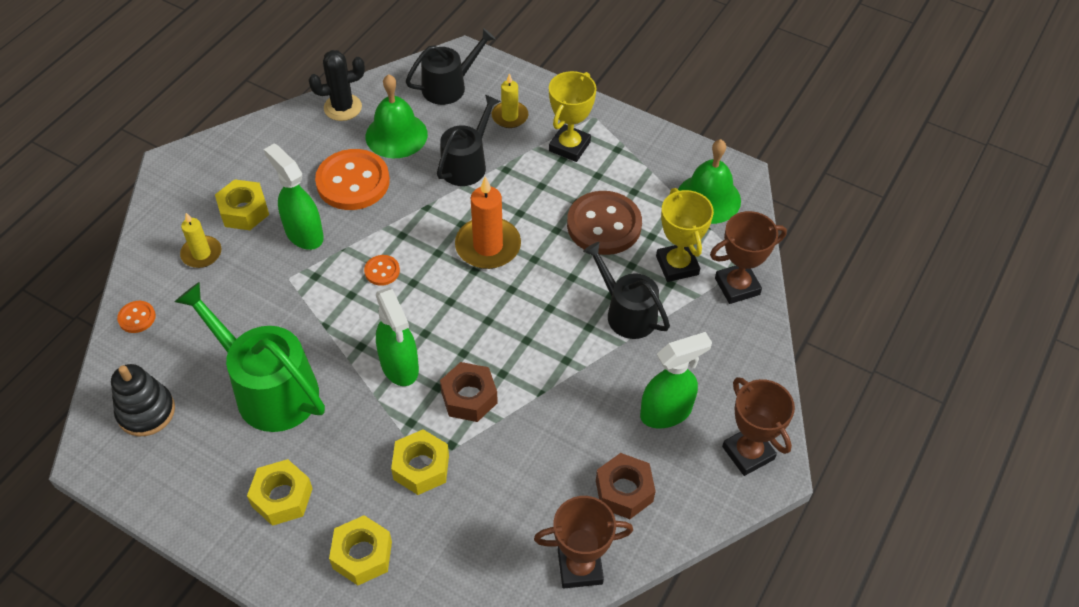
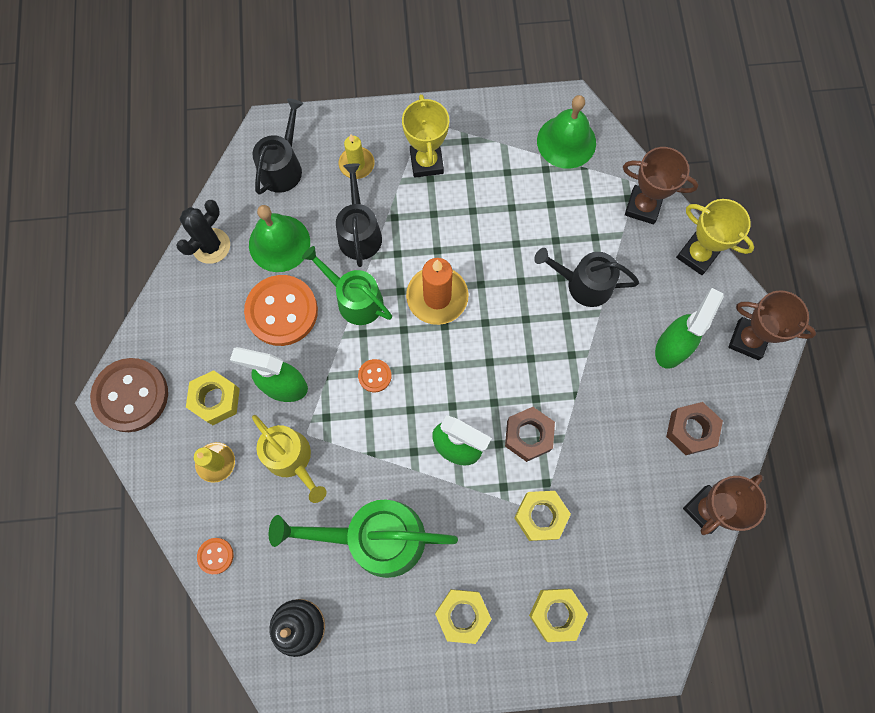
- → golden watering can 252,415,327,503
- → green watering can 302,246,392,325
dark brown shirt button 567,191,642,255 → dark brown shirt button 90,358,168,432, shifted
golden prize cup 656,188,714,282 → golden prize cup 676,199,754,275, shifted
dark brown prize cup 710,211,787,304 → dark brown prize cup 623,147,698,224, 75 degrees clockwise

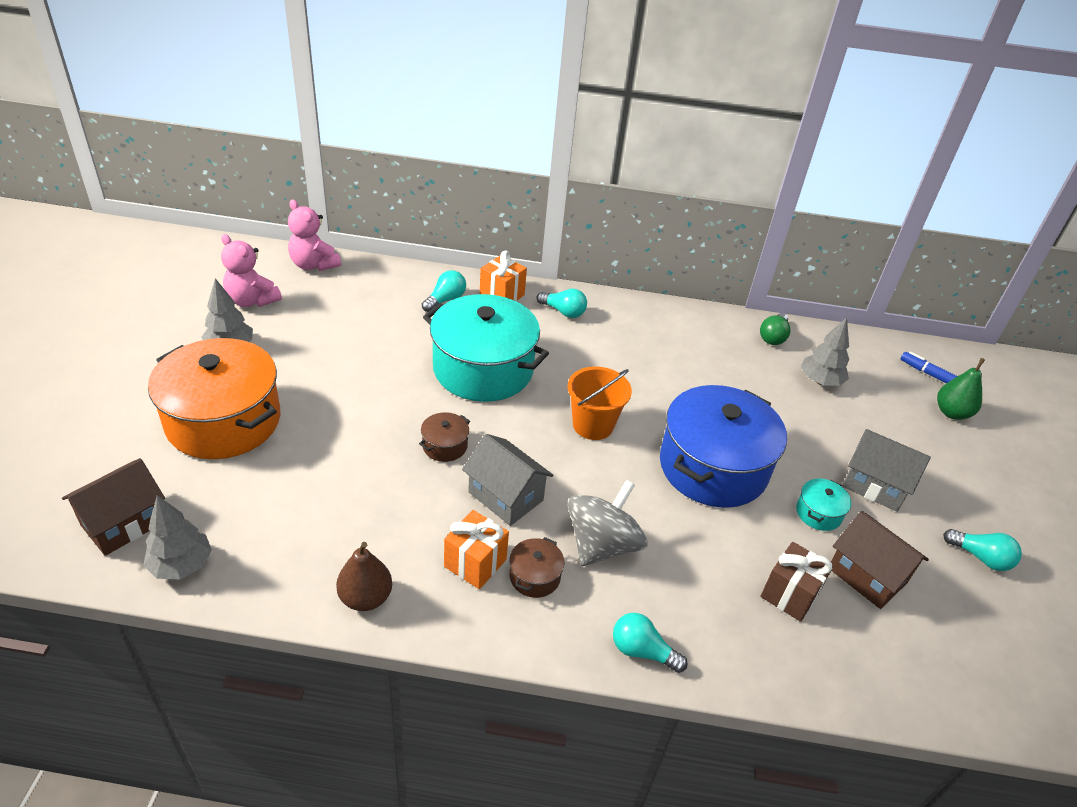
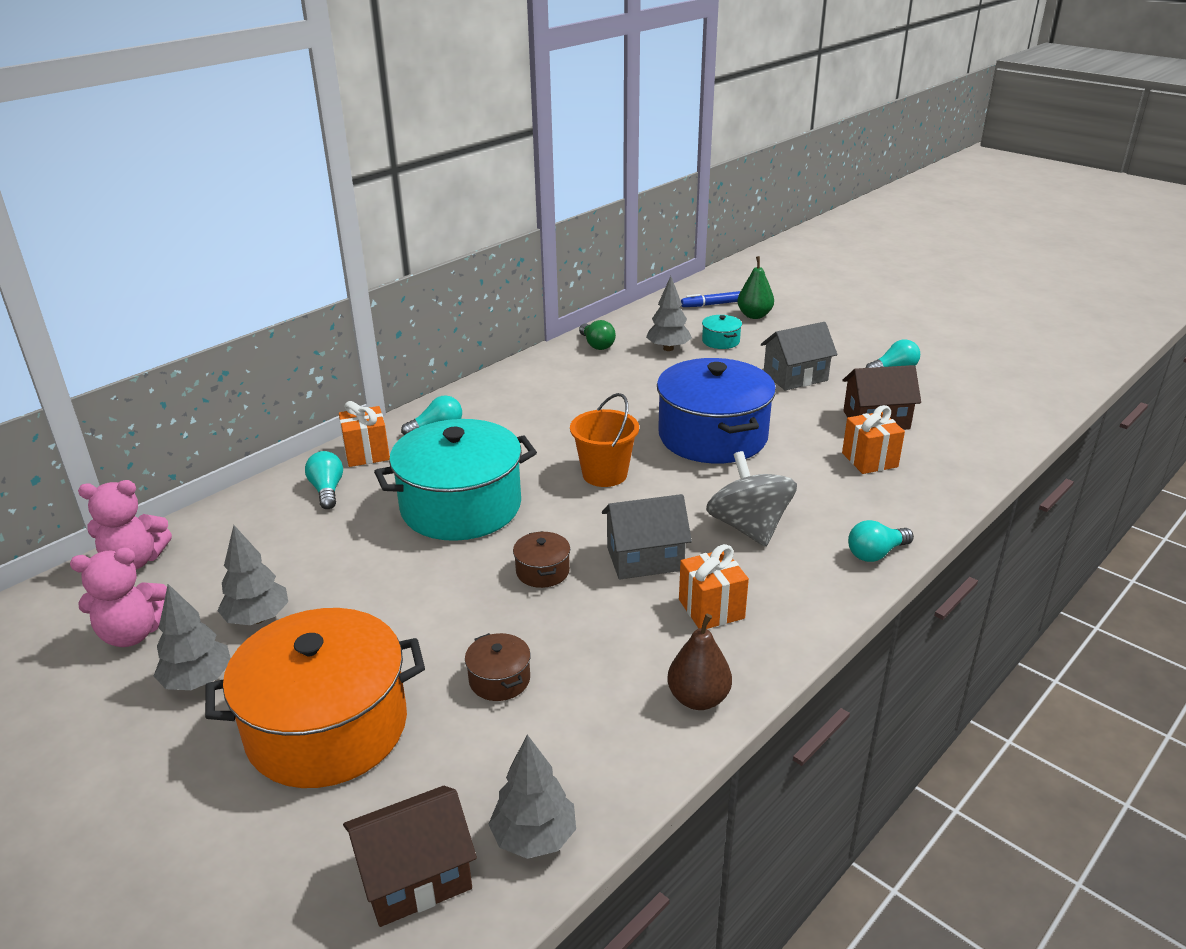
- → ash-grey tree 217,525,288,625
dark brown cooking pot 509,537,565,598 → dark brown cooking pot 465,633,531,701, shifted
aqua cooking pot 796,479,852,531 → aqua cooking pot 702,315,742,349, shifted
dark brown gift 760,542,834,622 → orange-coloured gift 842,405,905,474
dark brown toy house 62,458,165,556 → dark brown toy house 343,786,477,927, 75 degrees clockwise

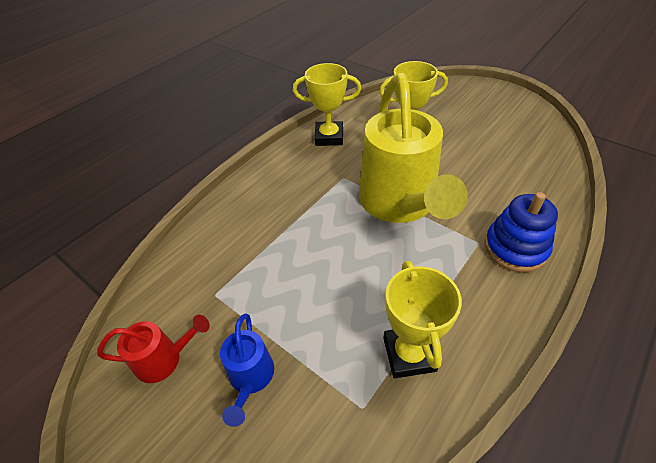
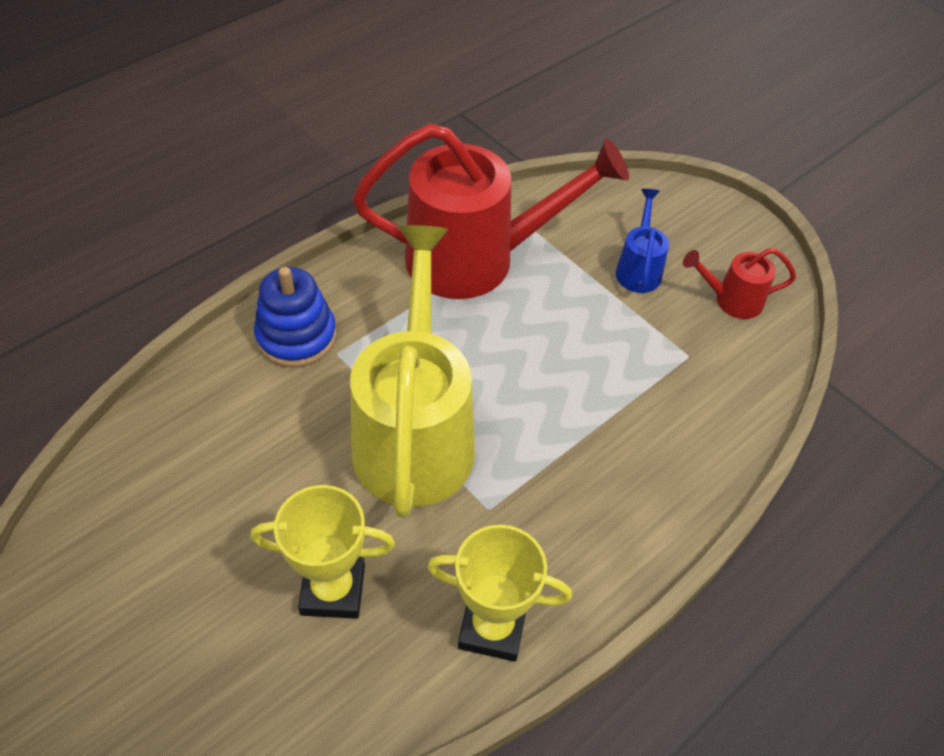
golden prize cup 383,261,462,378 → red watering can 352,124,629,299

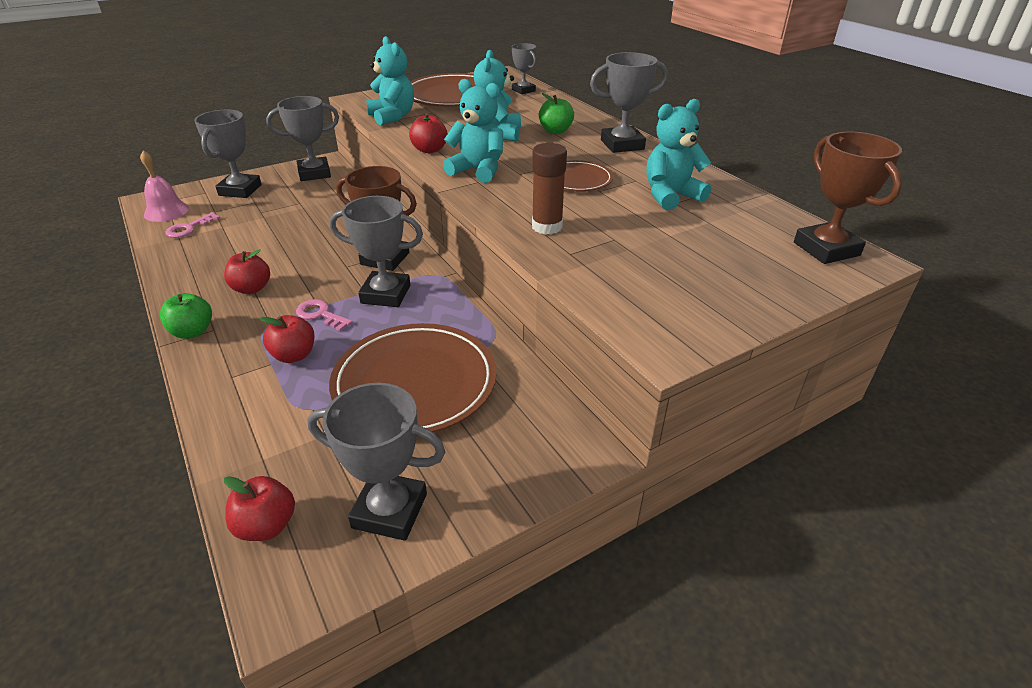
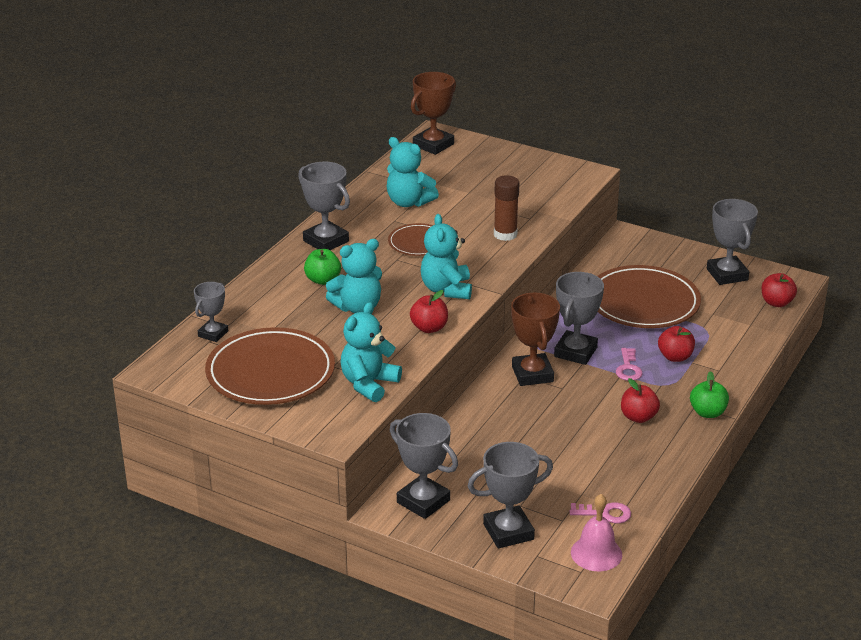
ash-grey prize cup 330,196,423,307 → ash-grey prize cup 554,272,604,365, 45 degrees clockwise

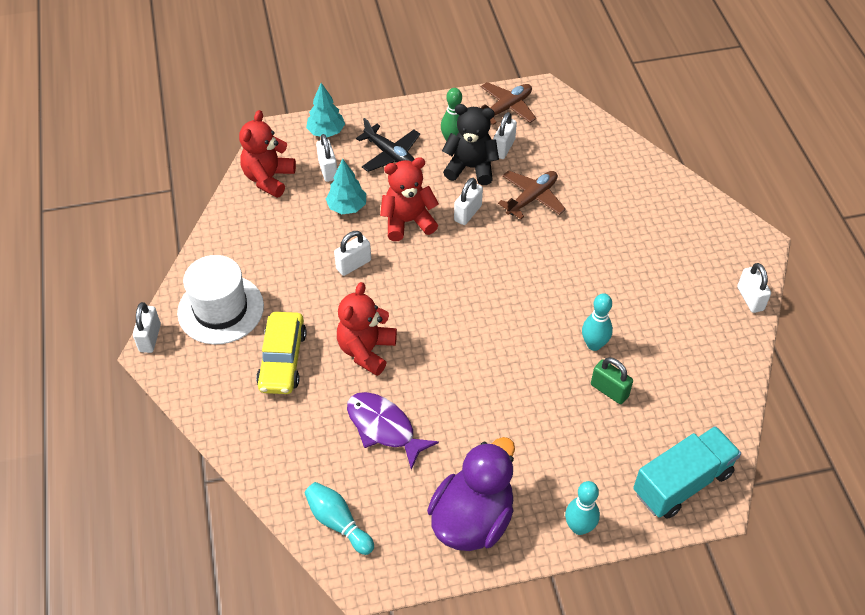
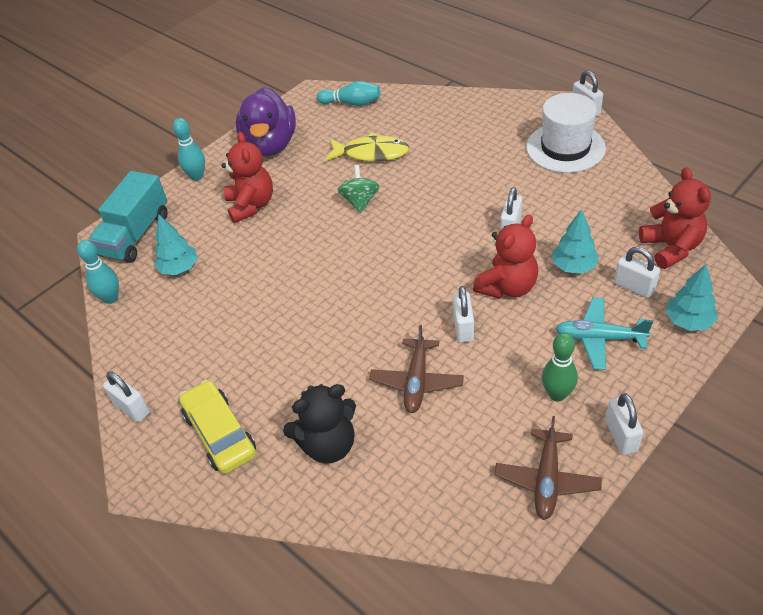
green padlock 591,357,633,404 → -
- → aqua tree 154,215,198,275
- → green toy top 338,165,380,213
golden car 256,312,307,394 → golden car 179,380,256,474, shifted
red stuffed bear 337,282,397,376 → red stuffed bear 222,132,273,223, shifted
ebony stuffed bear 442,104,499,185 → ebony stuffed bear 283,384,356,463, shifted
snow-white padlock 493,112,517,159 → snow-white padlock 605,393,643,455, shifted
aqua bowling pin 582,293,613,351 → aqua bowling pin 77,240,119,304, shifted
violet toy fish 347,392,439,470 → golden toy fish 325,132,409,162
ebony plane 356,118,420,172 → aqua plane 555,297,653,370

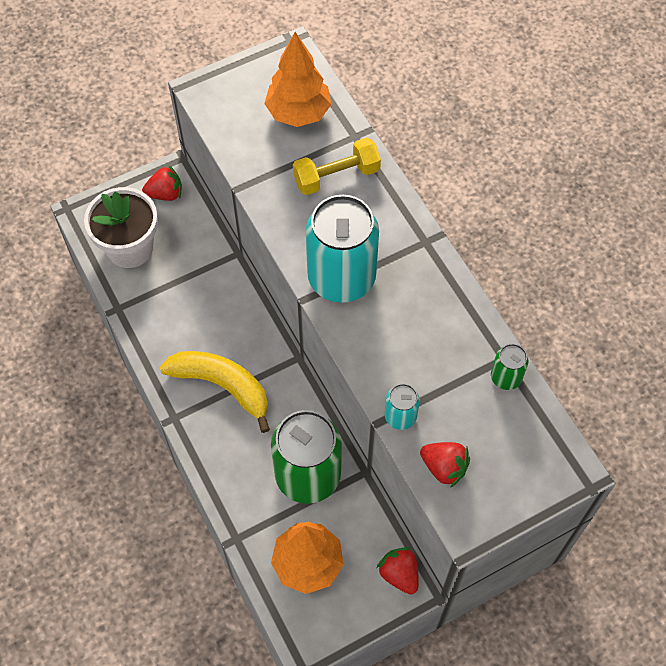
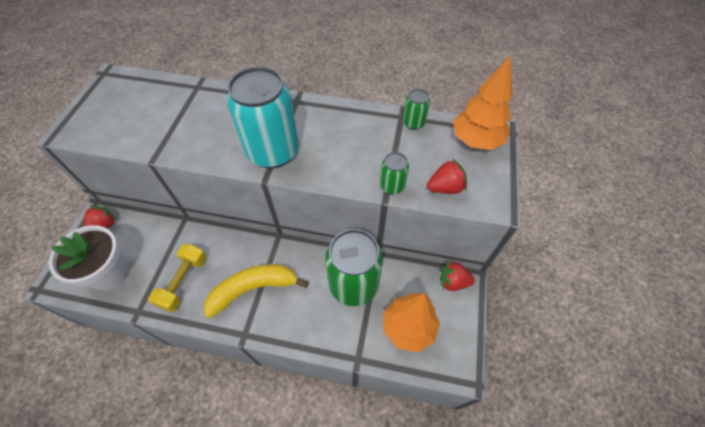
orange-coloured tree 264,32,331,127 → orange-coloured tree 453,55,512,150, shifted
golden dumbbell 293,137,381,195 → golden dumbbell 148,244,206,312, shifted
aqua can 385,384,420,430 → green can 380,152,409,194

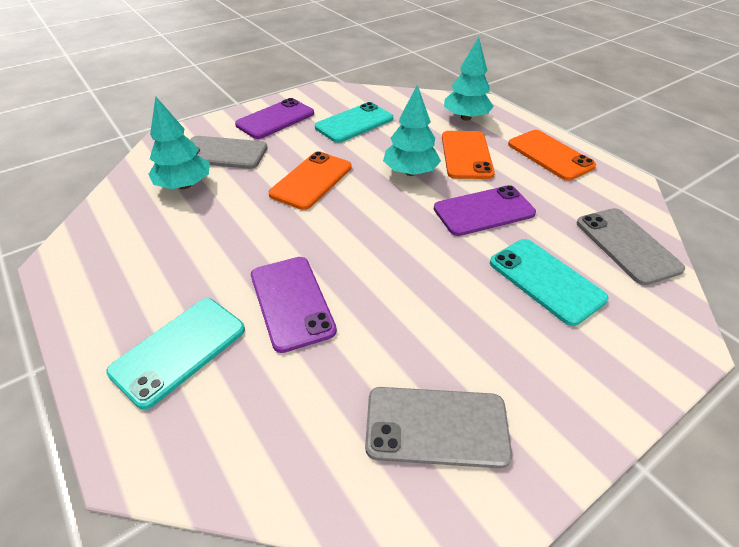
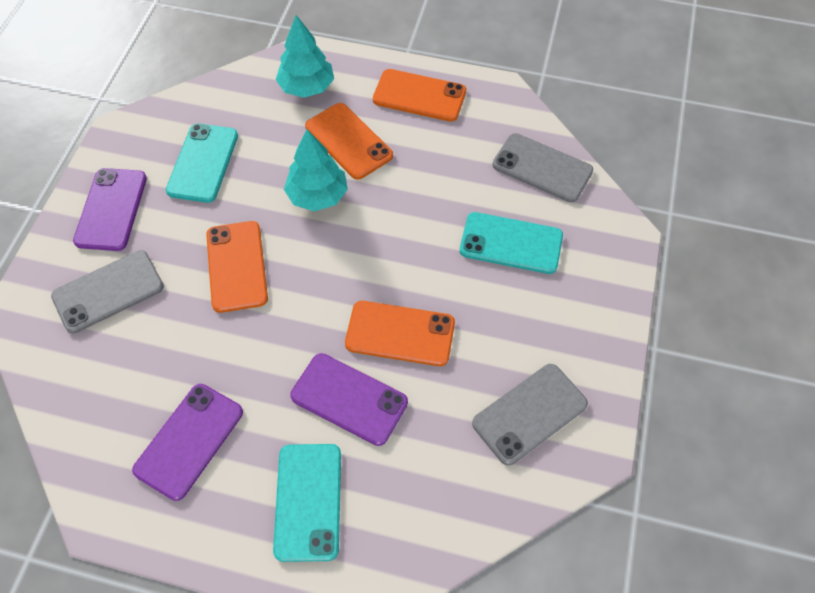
aqua tree 149,97,210,189 → -
- → orange-coloured mobile phone 345,301,455,366
violet mobile phone 434,185,536,236 → violet mobile phone 132,384,243,501, shifted

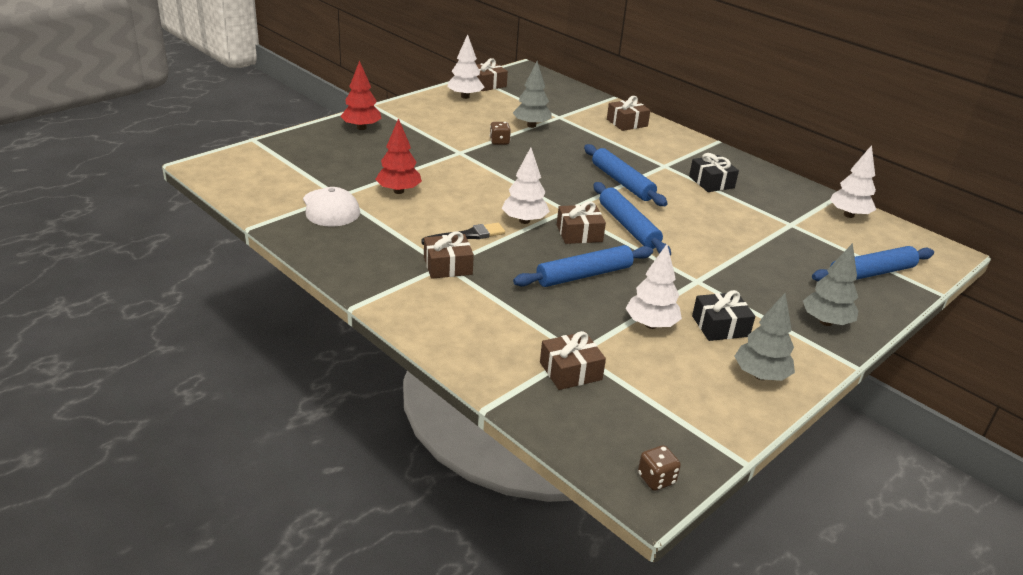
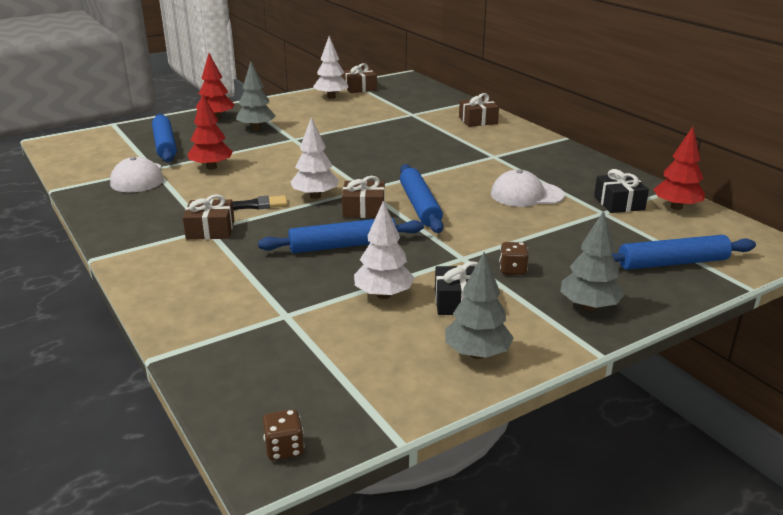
dark brown gift 540,331,606,390 → -
- → snow-white cap 491,169,565,207
dark brown game die 490,122,511,145 → dark brown game die 499,242,529,275, shifted
ash-grey tree 513,61,551,128 → ash-grey tree 236,61,276,130, shifted
blue pastry roller 584,144,668,206 → blue pastry roller 152,113,177,163, shifted
ebony gift 689,153,739,192 → ebony gift 594,169,649,213, shifted
snow-white tree 830,145,876,218 → red tree 653,127,705,210

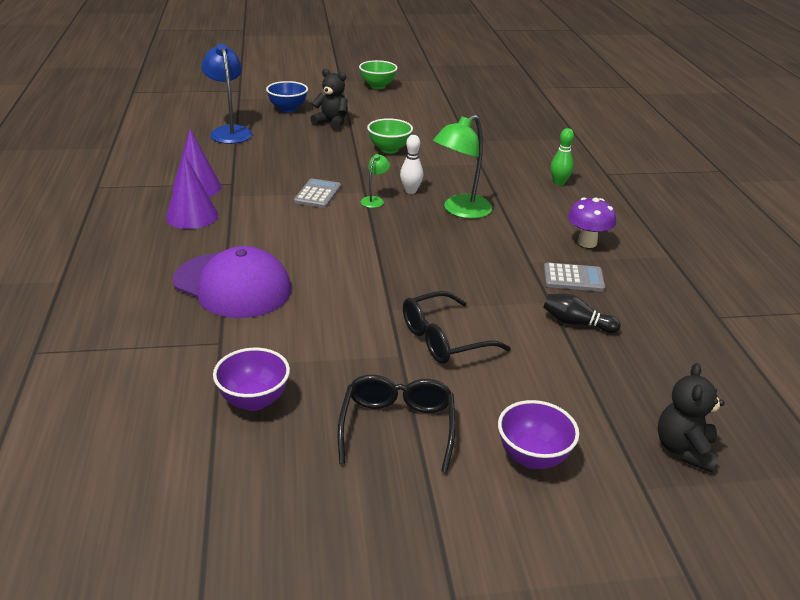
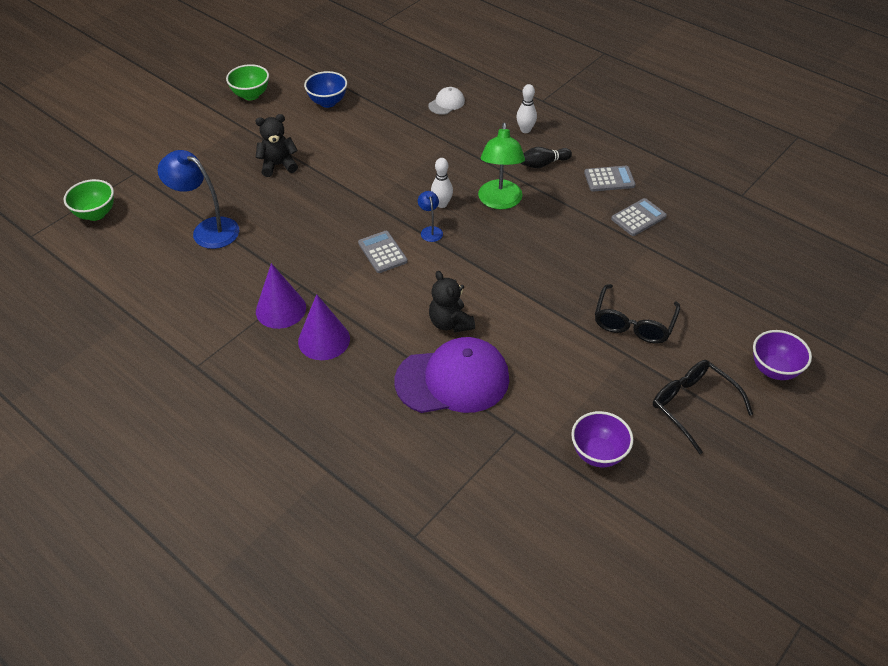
- → snow-white cap 428,87,465,115
blue serving bowl 266,81,308,113 → blue serving bowl 304,71,347,108, shifted
green serving bowl 367,118,413,154 → green serving bowl 64,179,114,221, shifted
ebony bowling pin 543,294,621,333 → ebony bowling pin 521,147,572,168, shifted
ebony stuffed bear 657,363,725,473 → ebony stuffed bear 429,271,475,332, shifted
violet toadstool 568,198,616,248 → ash-grey pocket calculator 584,166,636,192
green desk lamp 361,154,390,208 → blue desk lamp 418,191,443,242
green bowling pin 551,128,574,186 → snow-white bowling pin 516,84,537,133

